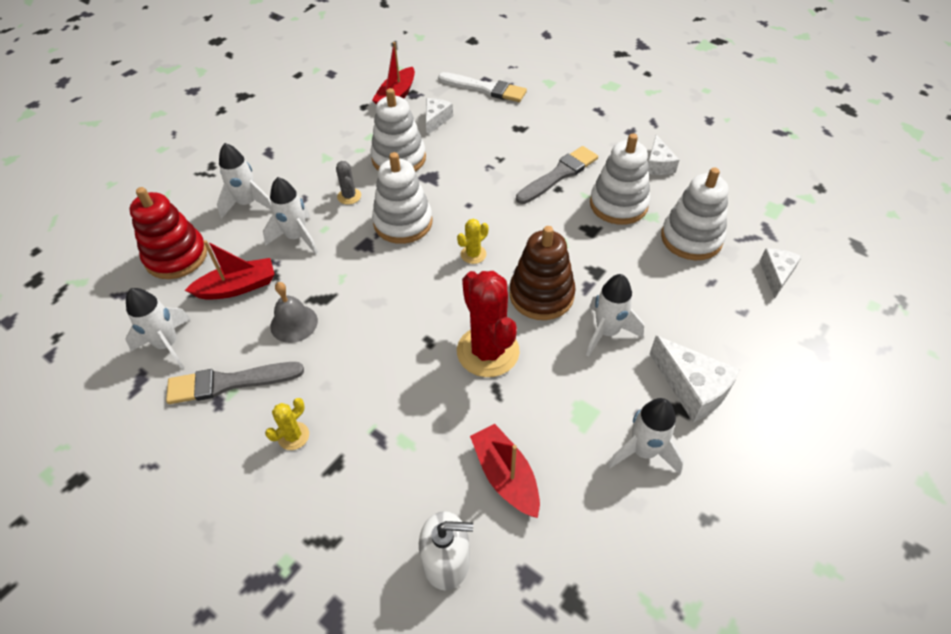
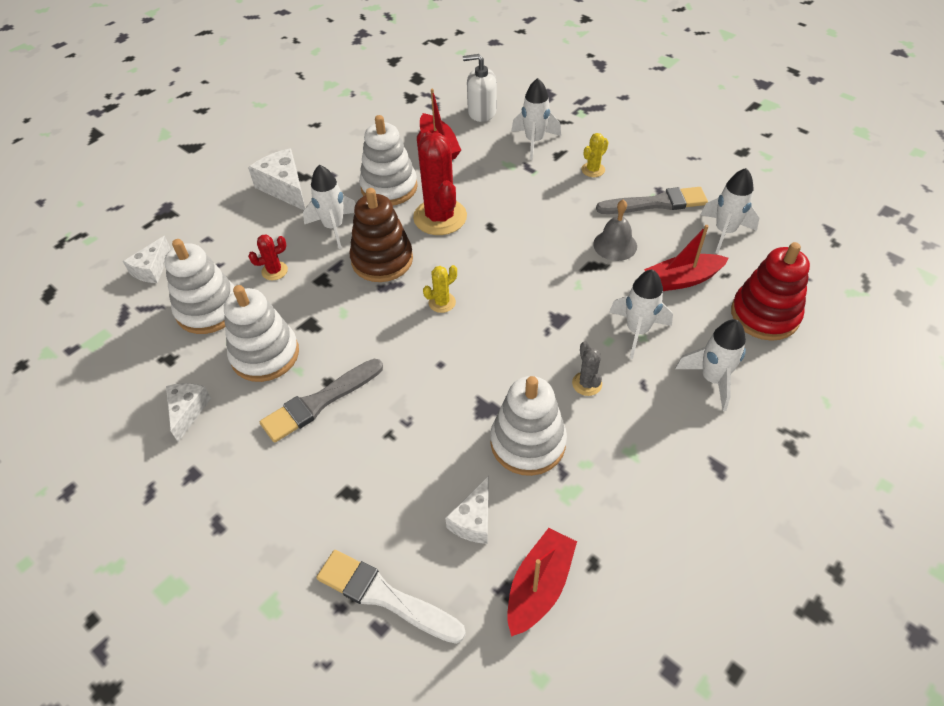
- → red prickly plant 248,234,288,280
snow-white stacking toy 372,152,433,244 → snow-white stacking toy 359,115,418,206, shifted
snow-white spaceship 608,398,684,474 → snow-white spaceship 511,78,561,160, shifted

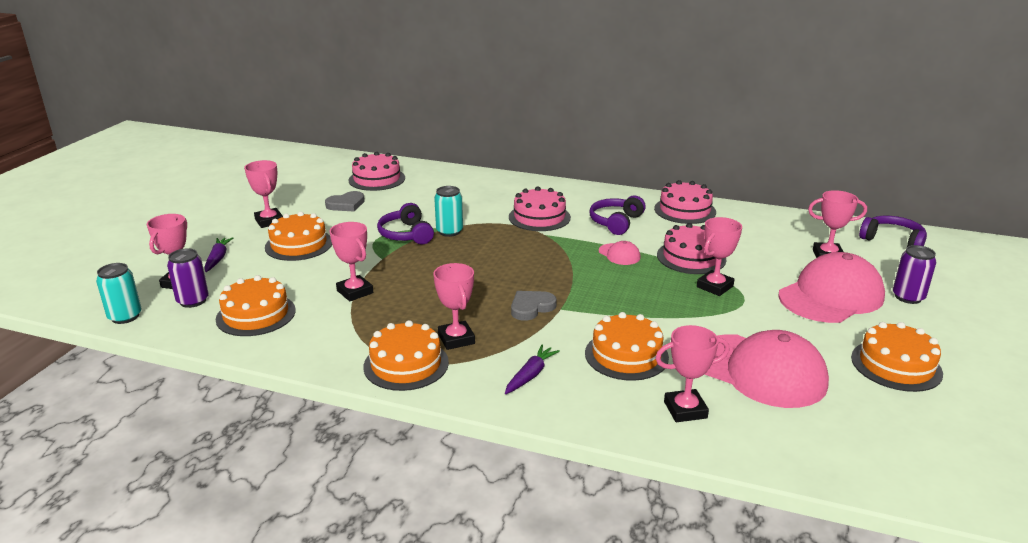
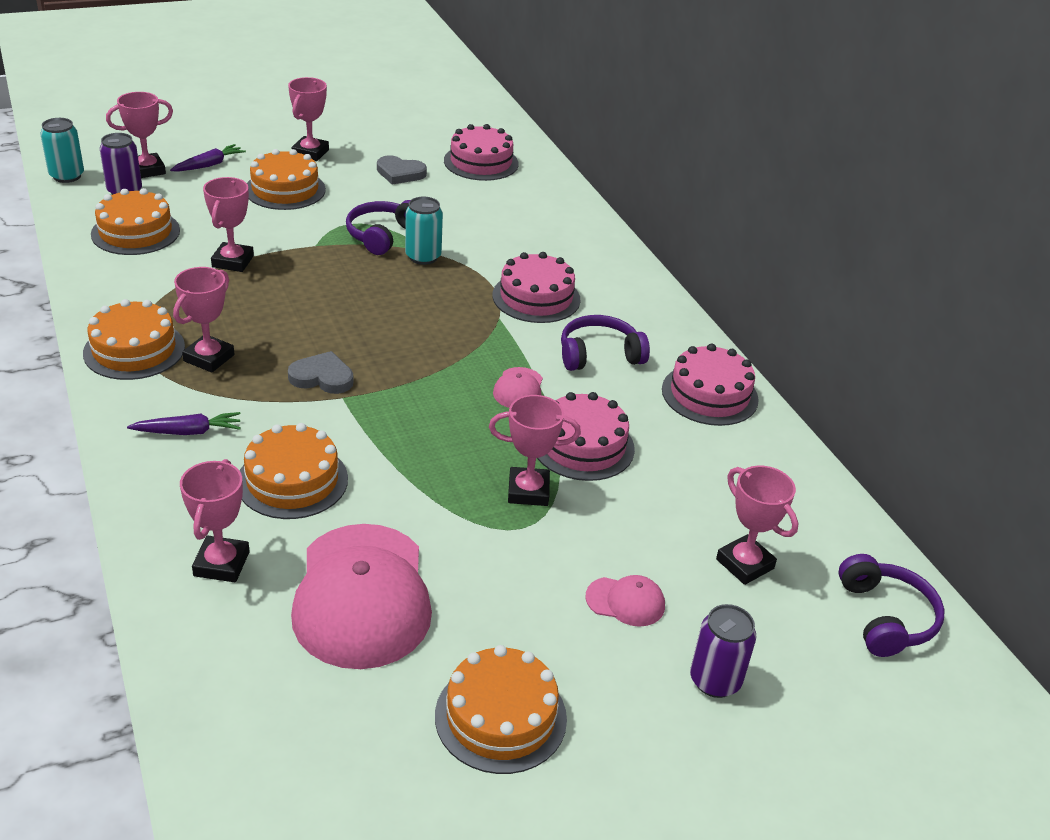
rose-pink prize cup 655,325,730,422 → rose-pink prize cup 180,459,250,582, 60 degrees clockwise
rose-pink cap 778,252,885,323 → rose-pink cap 586,575,665,627, x0.44

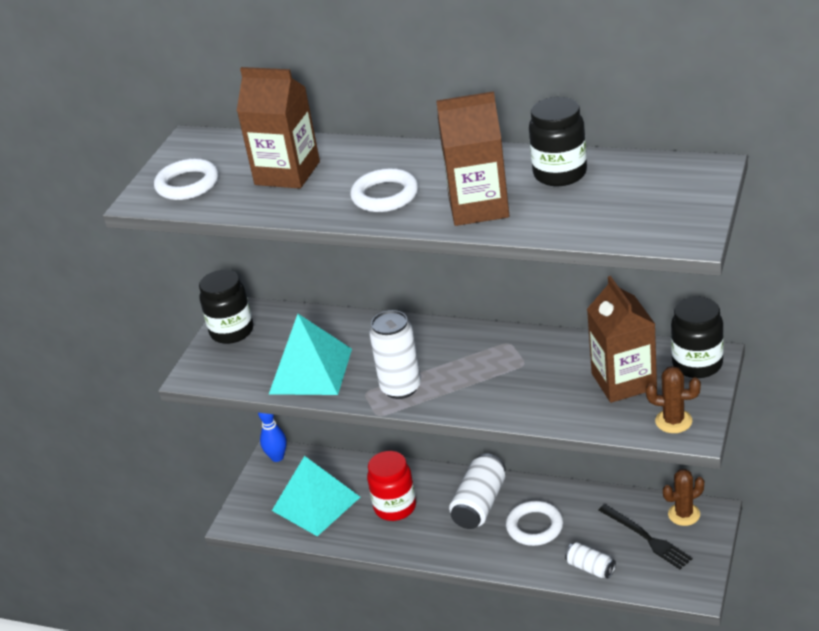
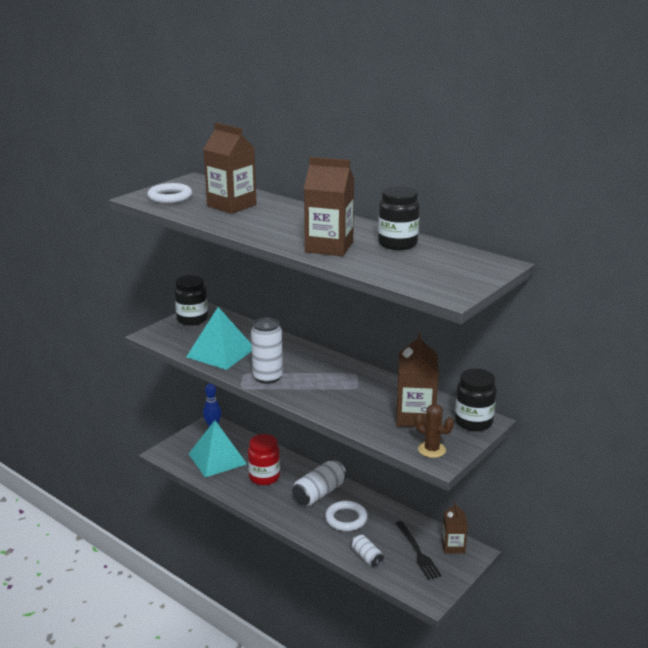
snow-white hoop 350,168,418,212 → -
dark brown prickly plant 663,469,704,526 → dark brown milk carton 442,502,468,553

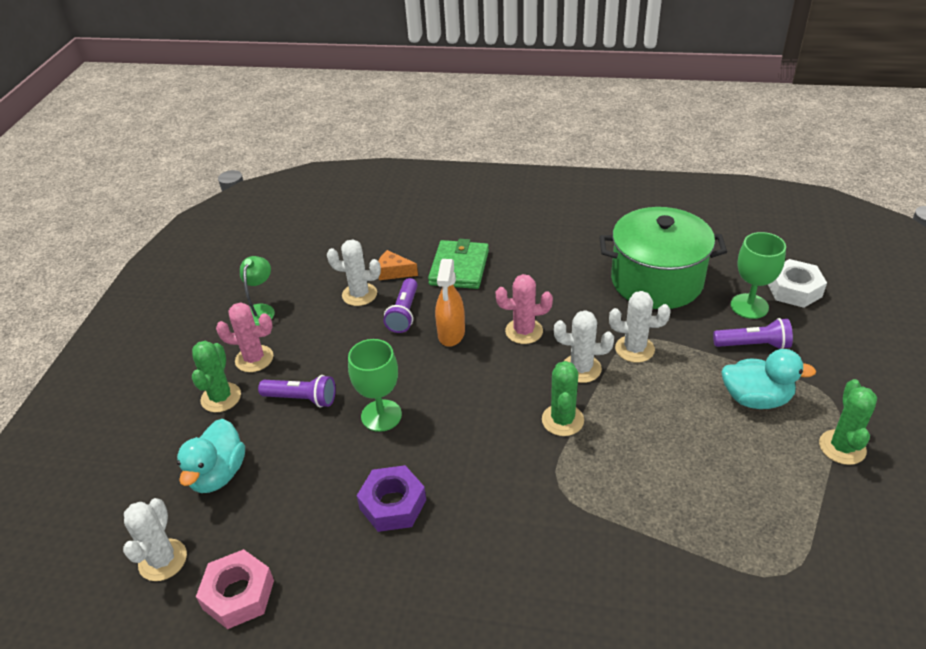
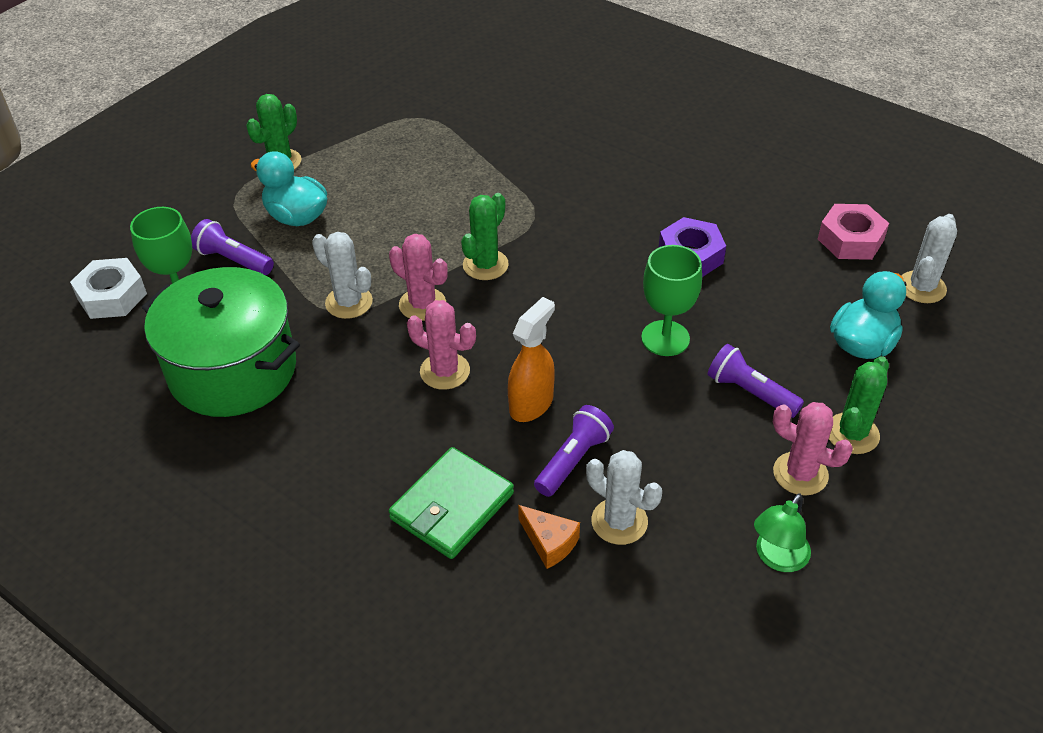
snow-white prickly plant 554,310,614,383 → rose-pink prickly plant 389,234,448,321

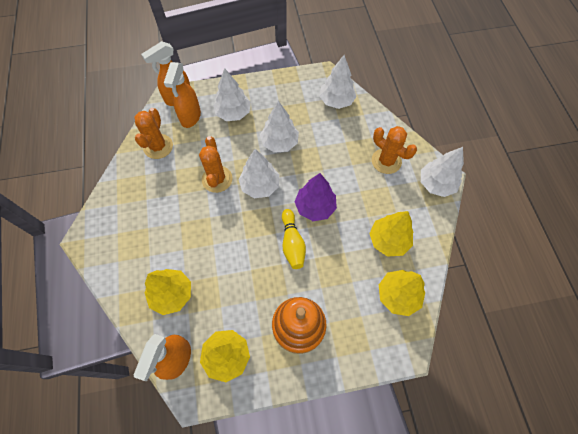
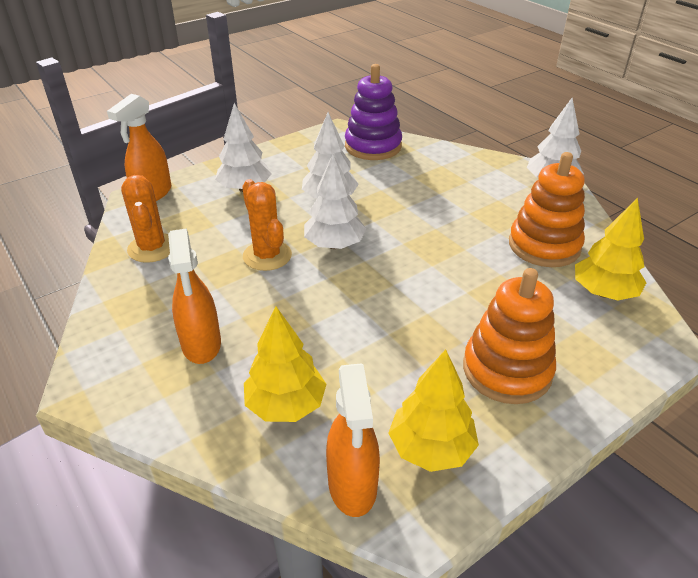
golden bowling pin 282,209,306,269 → -
violet tree 295,173,337,221 → -
orange-coloured prickly plant 372,126,417,174 → -
orange-coloured sprayer 164,62,201,128 → orange-coloured sprayer 168,228,221,364, shifted
snow-white tree 319,55,357,109 → violet stacking toy 345,64,402,160
golden tree 369,211,413,257 → orange-coloured stacking toy 509,152,585,267

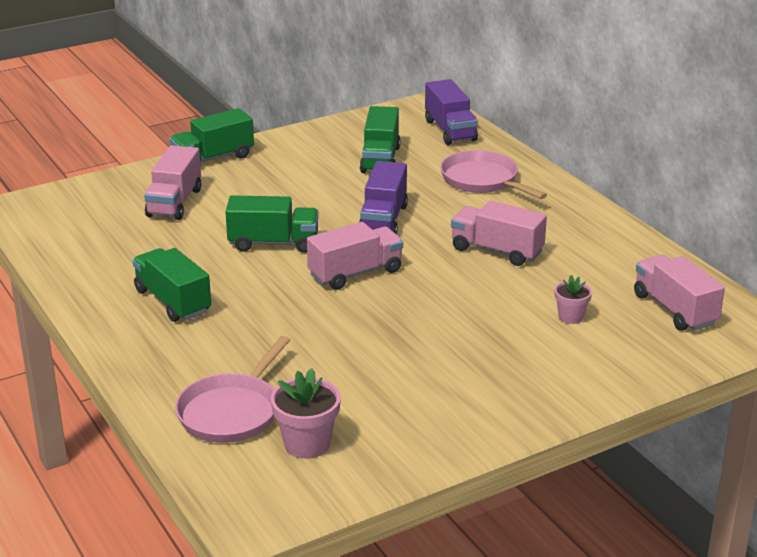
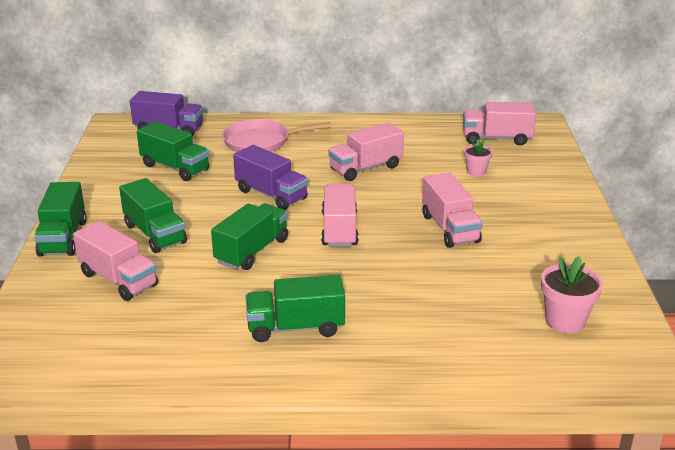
rose-pink frying pan 175,336,290,443 → -
- → green truck 119,178,187,253
- → rose-pink truck 422,173,483,248

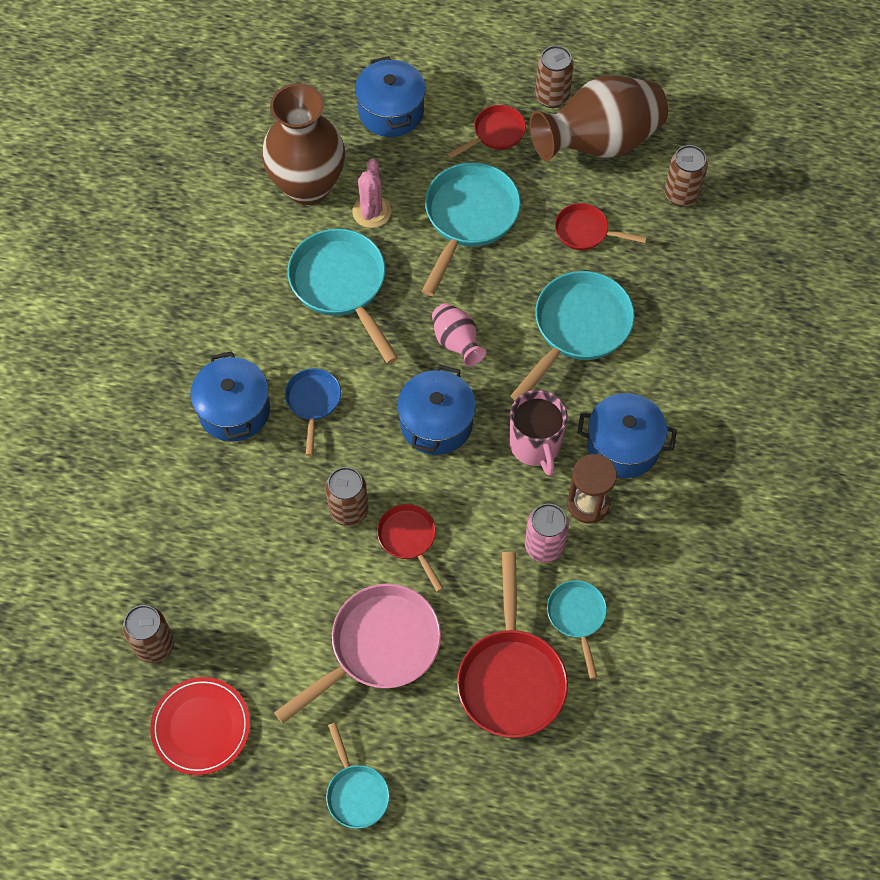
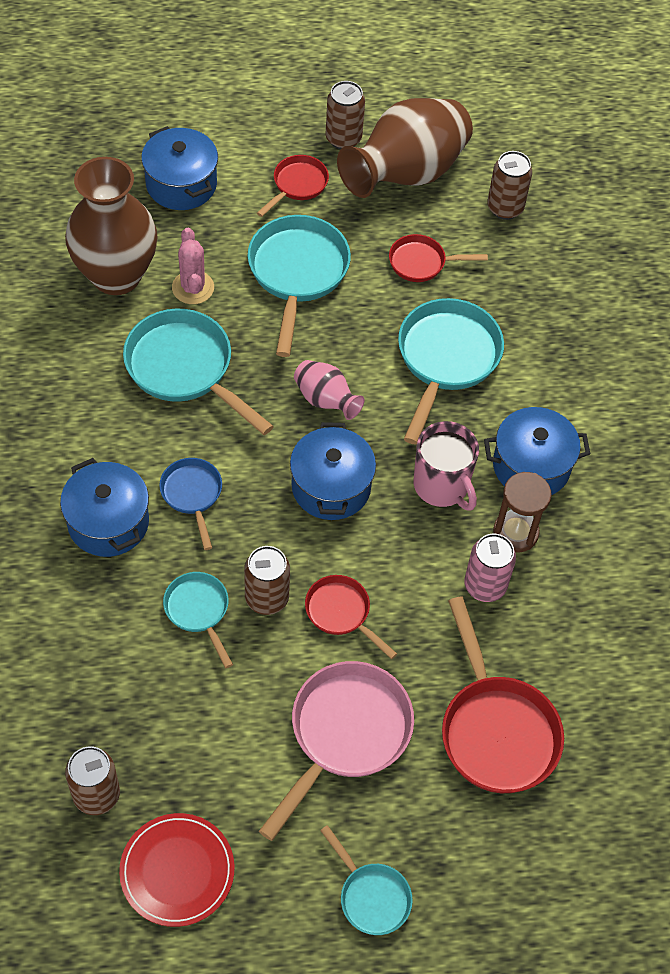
aqua frying pan 547,580,607,679 → aqua frying pan 163,572,233,668, shifted

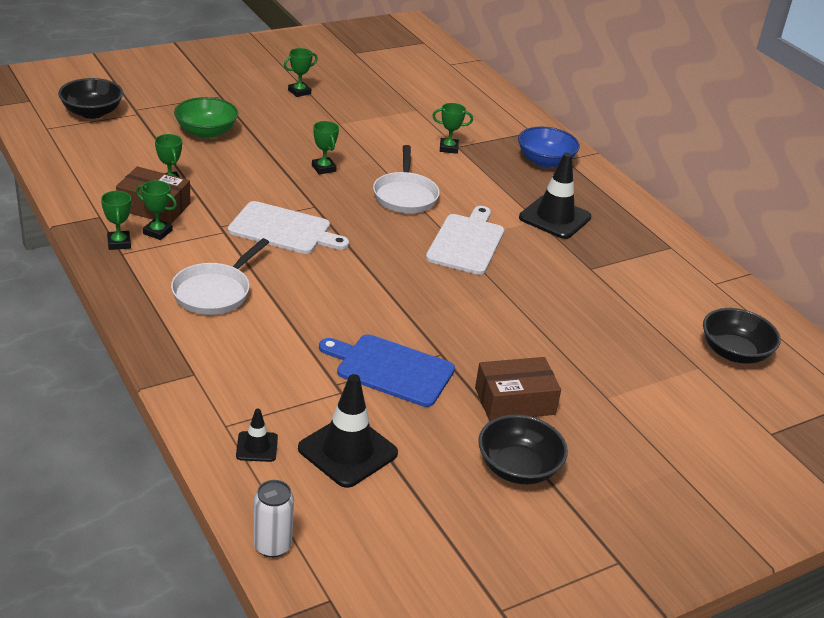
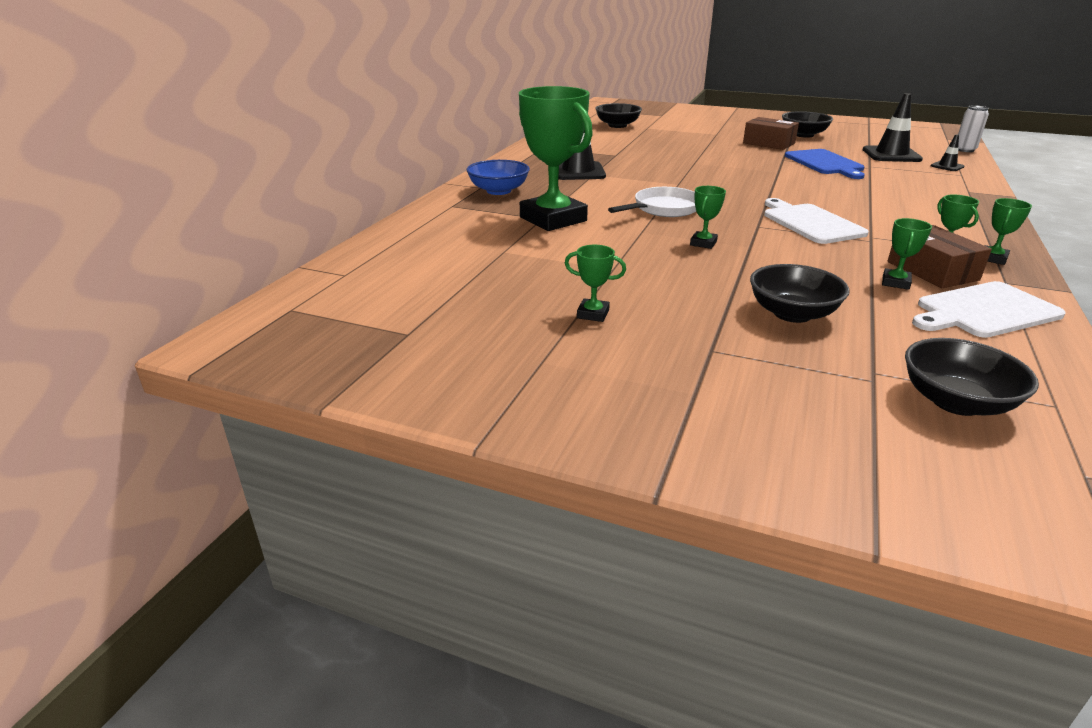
snow-white frying pan 171,238,269,315 → -
snow-white bread board 426,206,504,275 → snow-white bread board 912,281,1066,338, shifted
green serving bowl 174,97,238,139 → ebony serving bowl 750,264,850,323
green prize cup 432,103,473,154 → green prize cup 519,86,593,231, x2.40

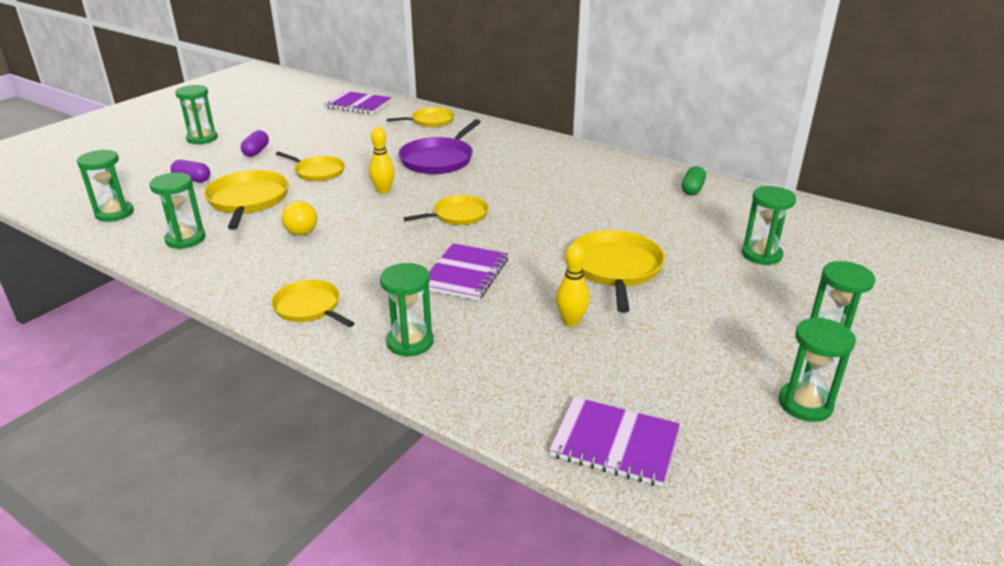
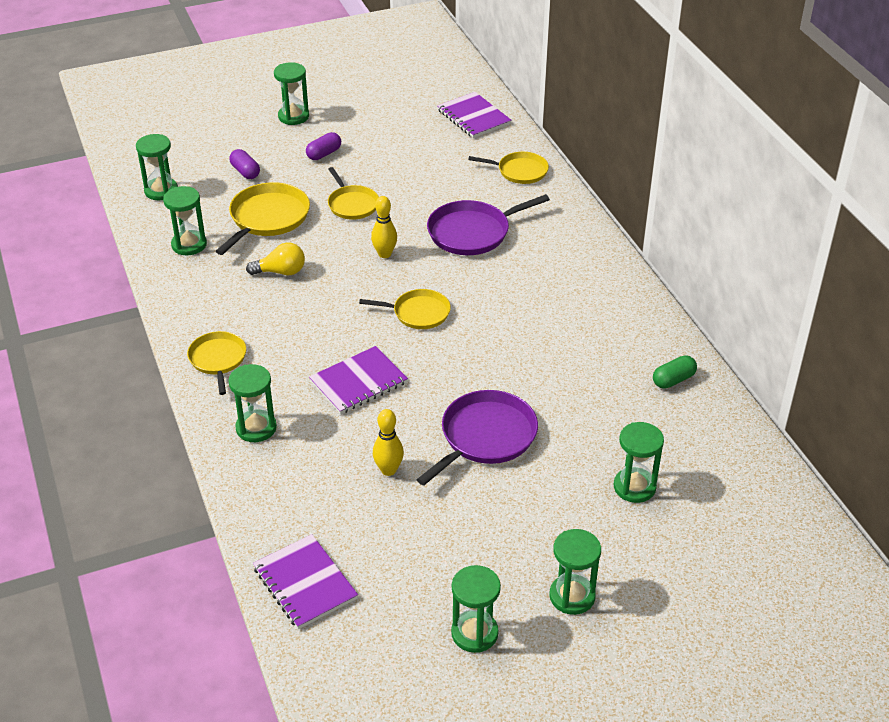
golden frying pan 572,230,665,313 → violet frying pan 416,390,538,486
golden light bulb 282,201,317,235 → golden light bulb 246,242,305,275, 120 degrees counterclockwise

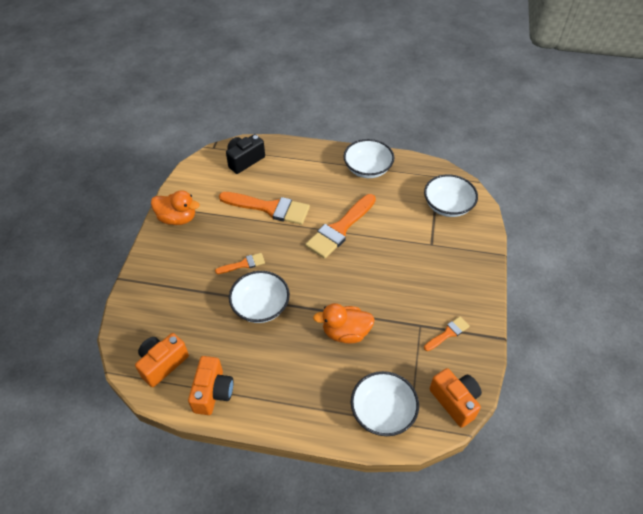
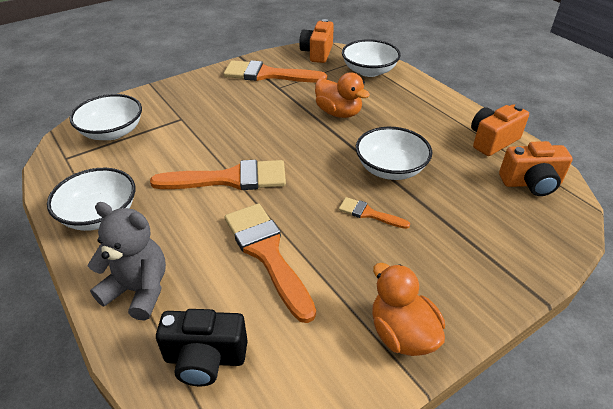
- → ash-grey stuffed bear 88,202,166,321
orange-coloured paintbrush 424,316,470,351 → orange-coloured paintbrush 224,60,327,83, x2.00

